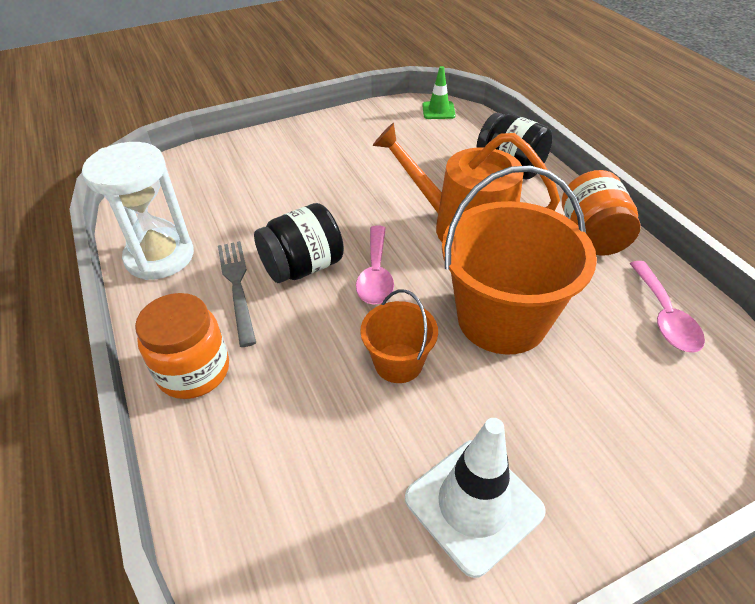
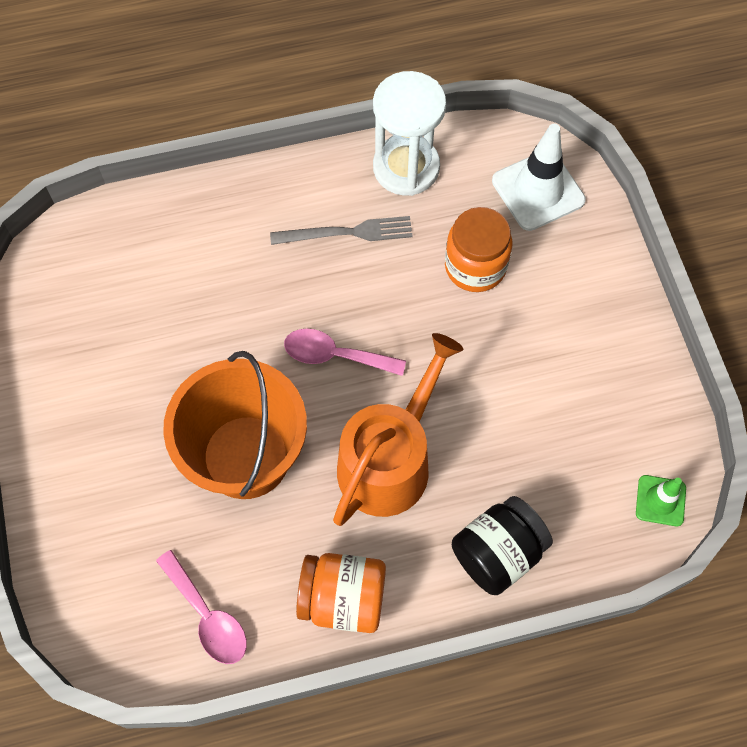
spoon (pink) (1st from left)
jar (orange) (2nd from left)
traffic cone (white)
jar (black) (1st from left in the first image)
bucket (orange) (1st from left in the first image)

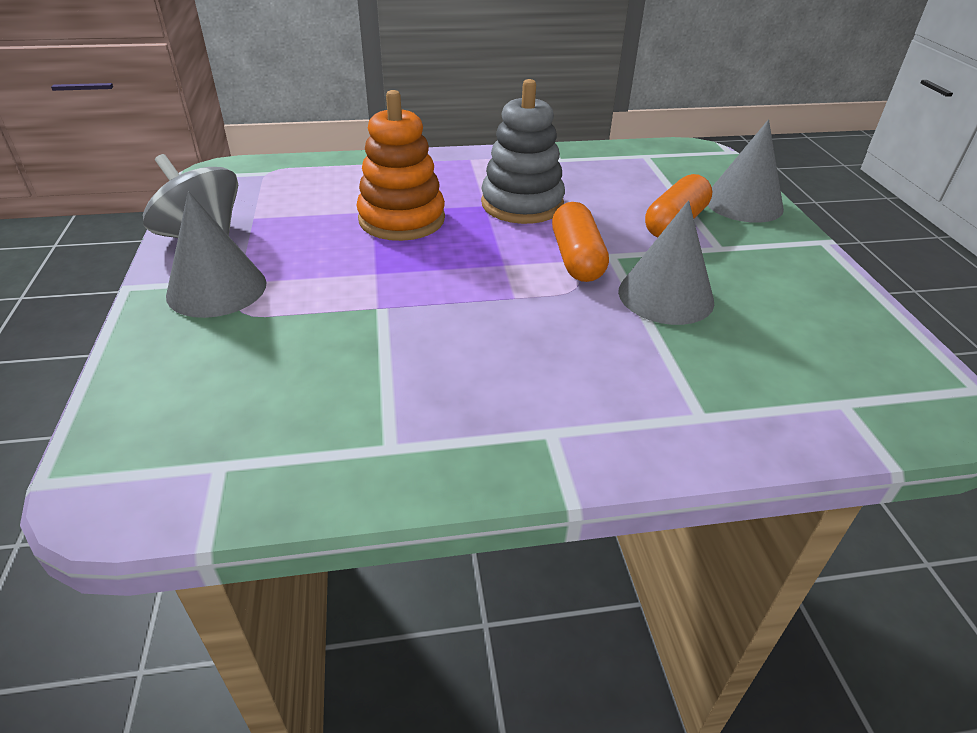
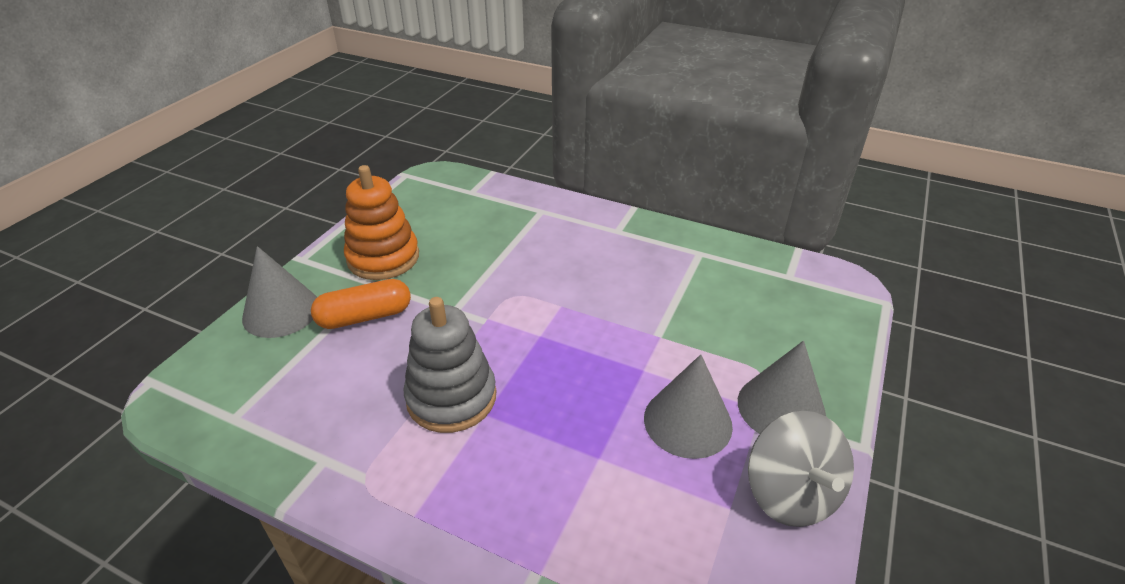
stacking toy (orange)
cone (grey) (2nd from left)
capsule (orange) (1st from left in the first image)

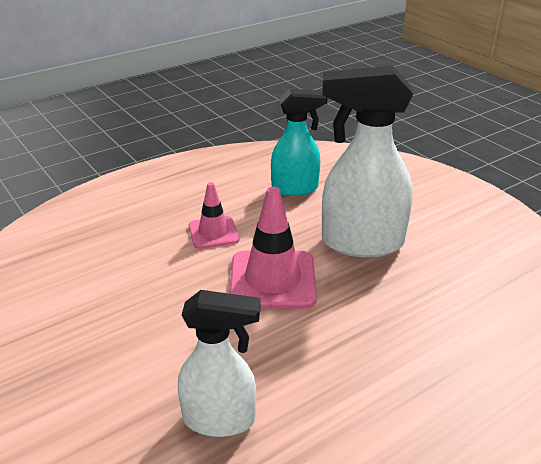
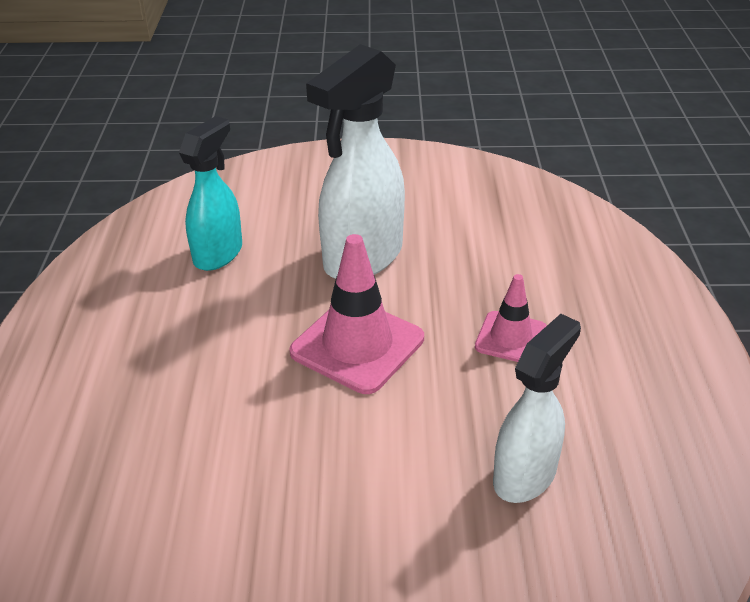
traffic cone (pink) (2nd from left)

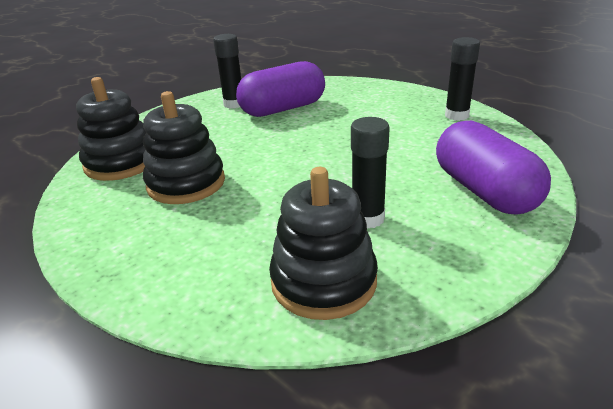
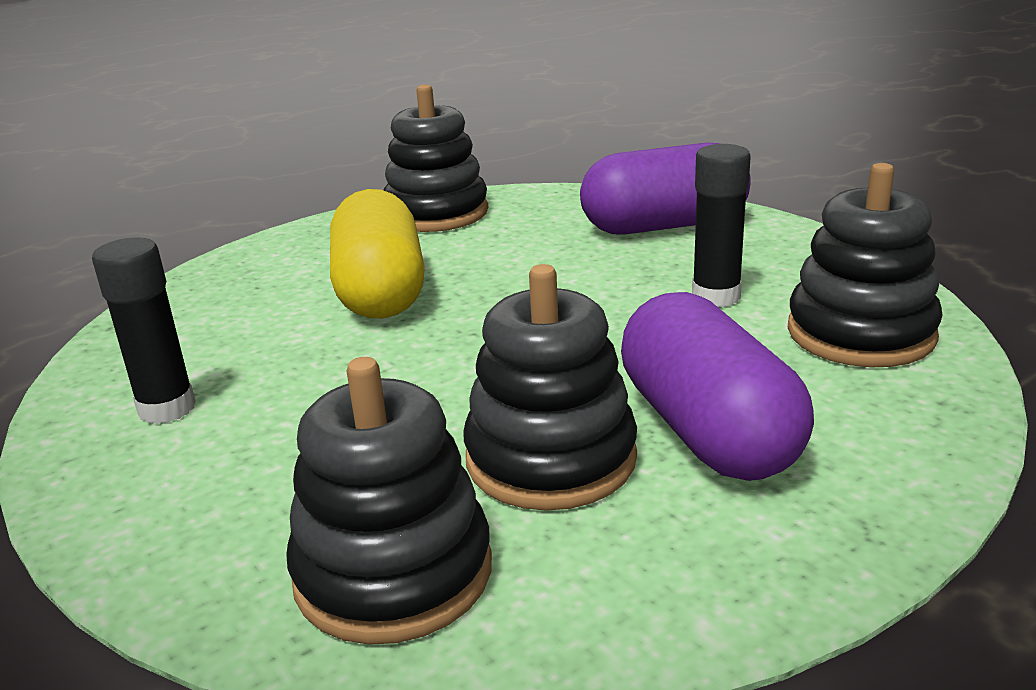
capsule (yellow)
stacking toy (black) (2nd from left)
capsule (purple) (2nd from left)

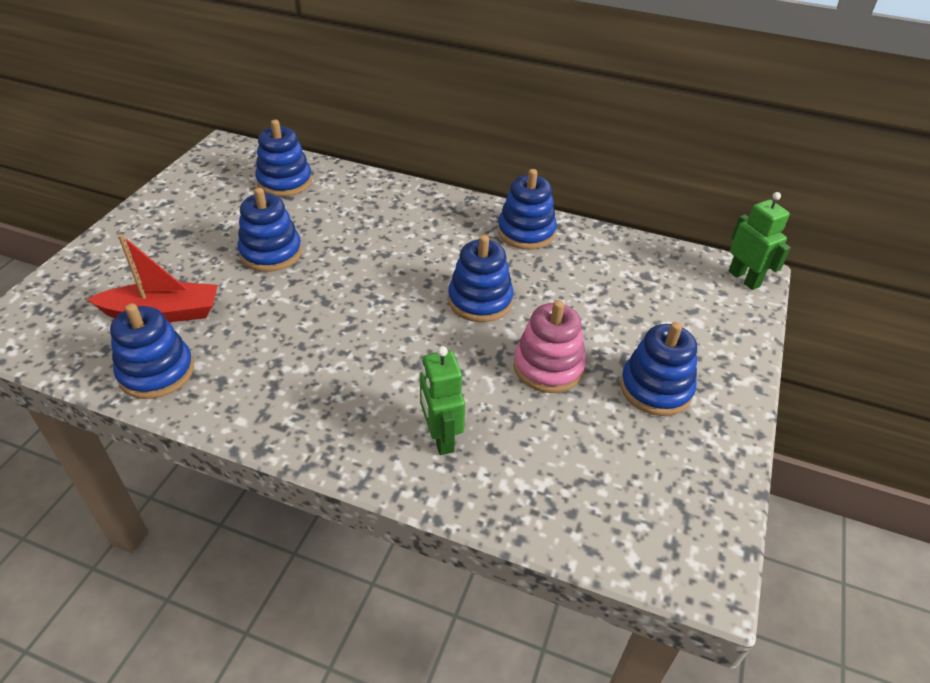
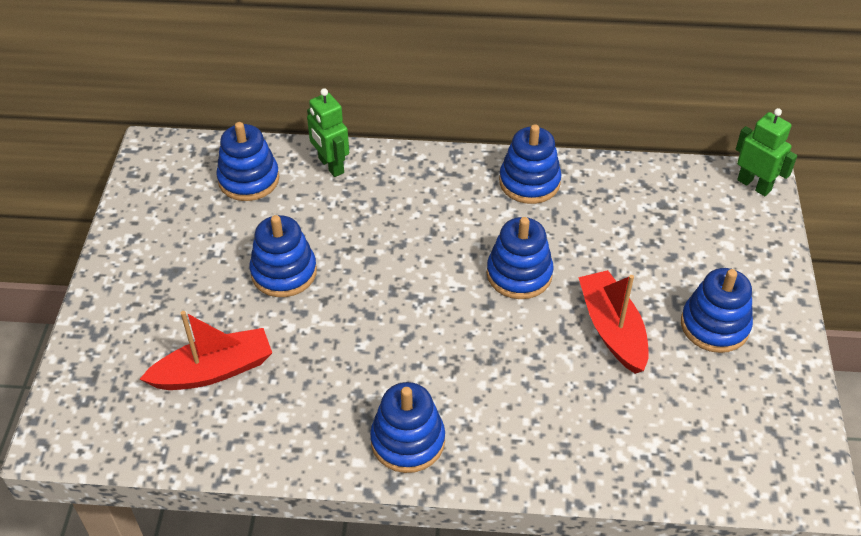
robot (green) (1st from left)
stacking toy (blue) (3rd from left)
boat (red) (2nd from left)

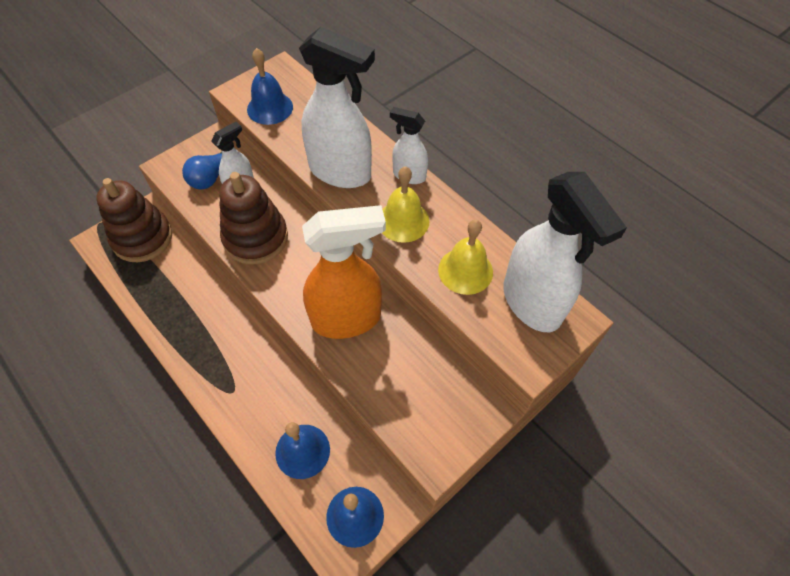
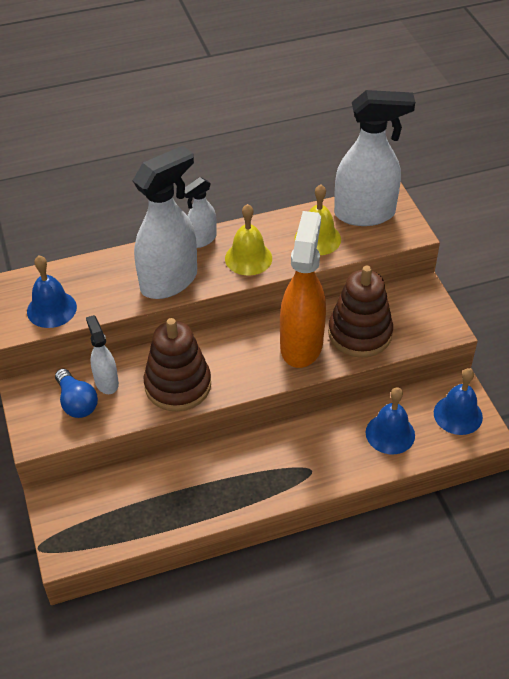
stacking toy (brown) (2nd from left)

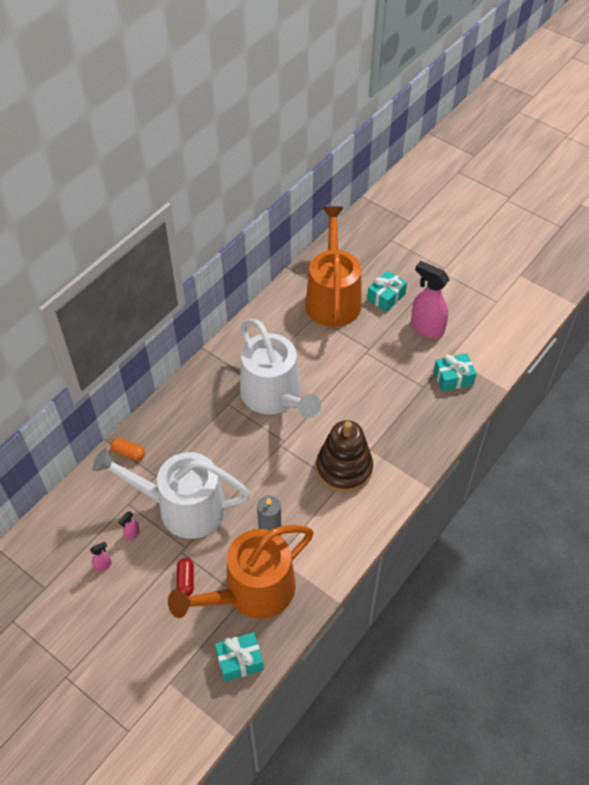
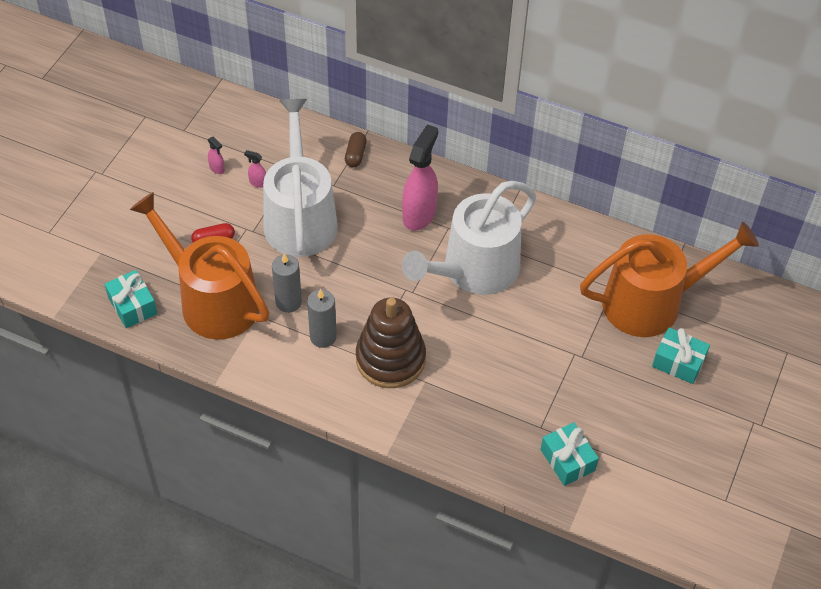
candle (grey) (2nd from left)
capsule (brown)
spray bottle (pink) (3rd from left)

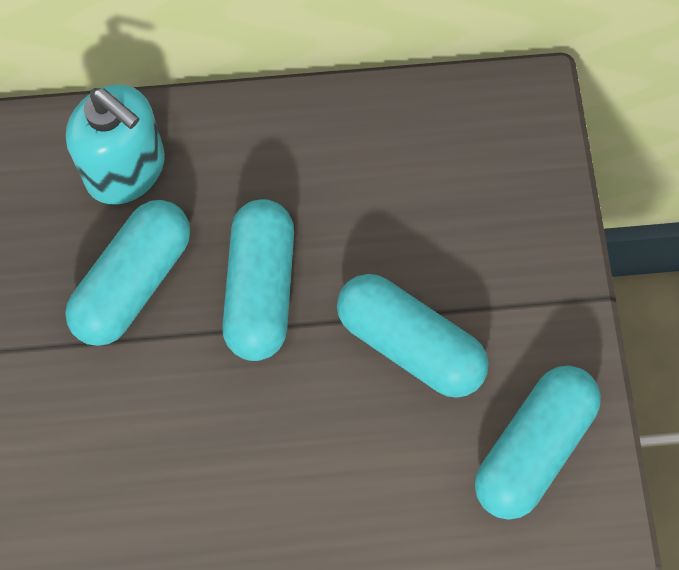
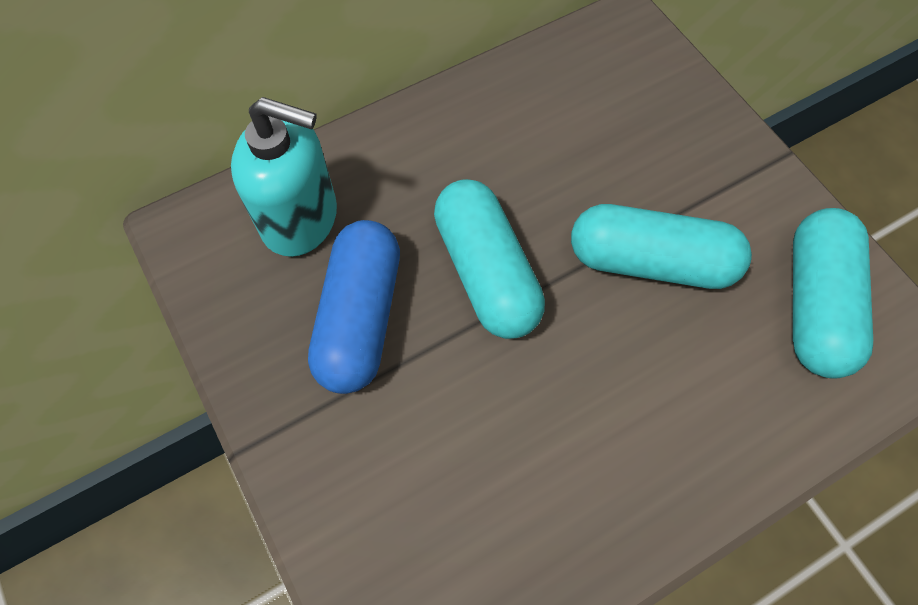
capsule (blue)

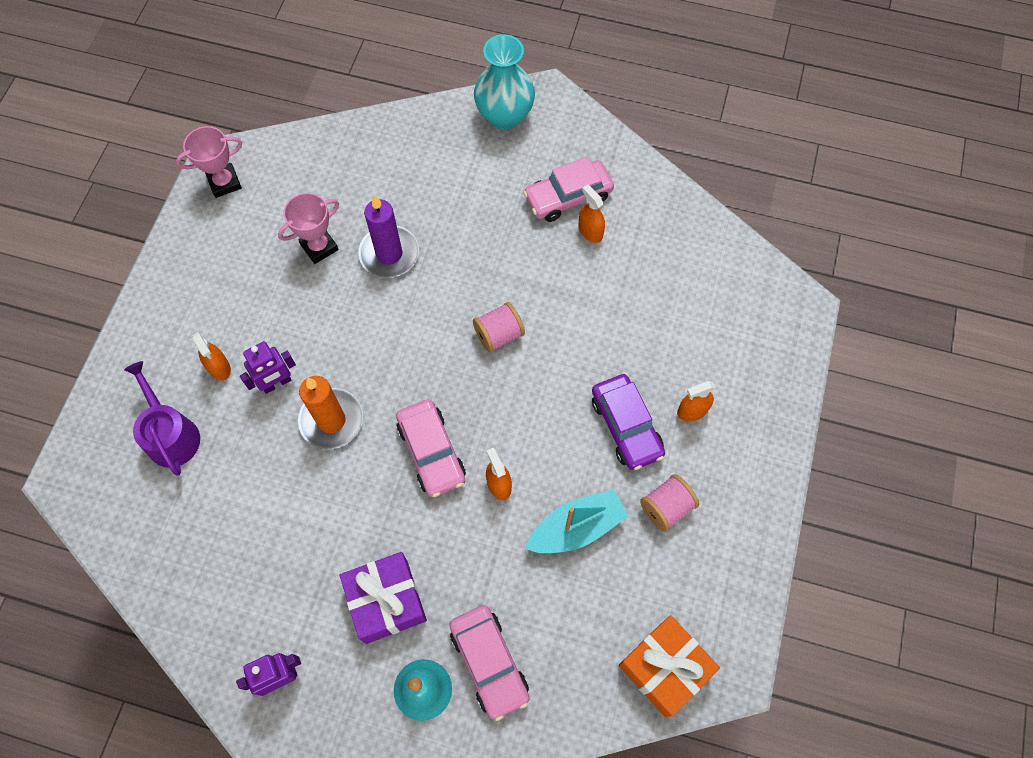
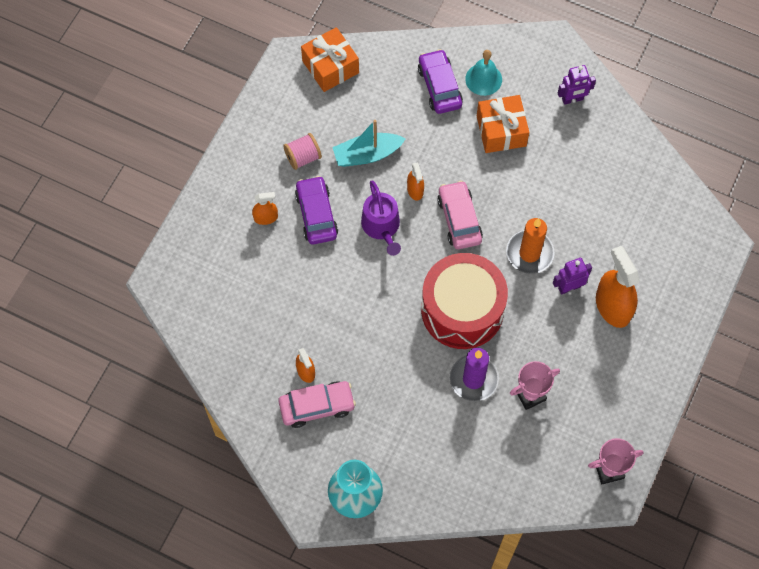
watering can (purple)
car (purple) (2nd from left)
drum (red)
gift (orange) (2nd from left)
spray bottle (orange) (4th from left)
spool (pink) (1st from left in the first image)

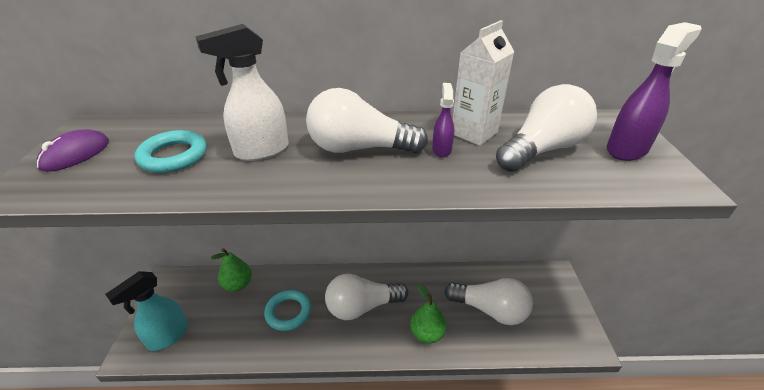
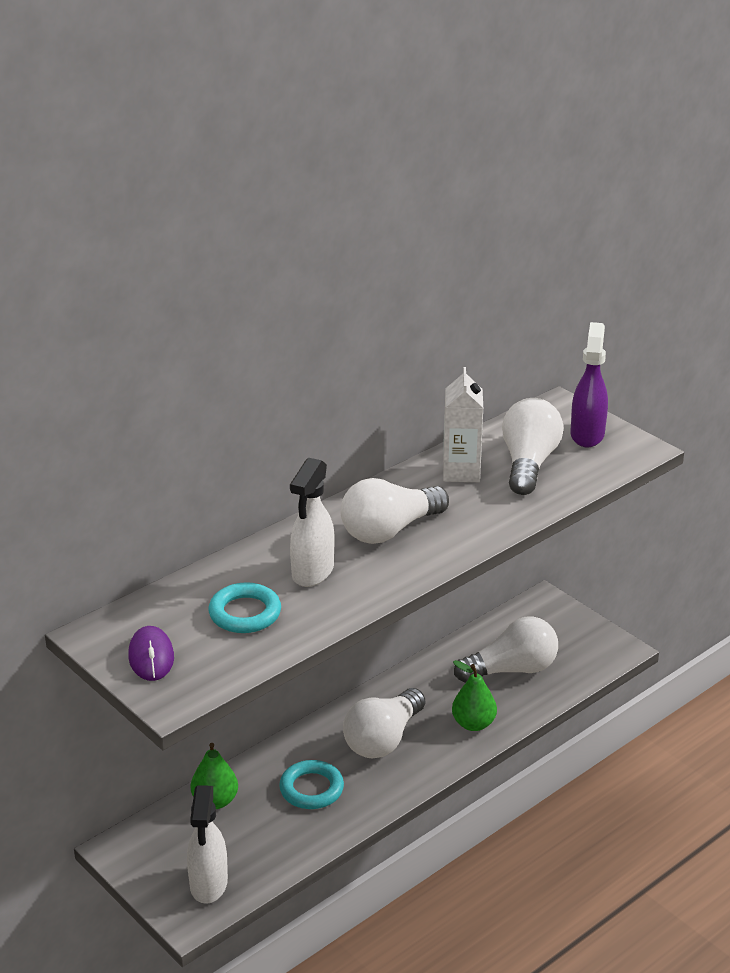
spray bottle (white) (1st from left)
spray bottle (purple) (1st from left in the first image)

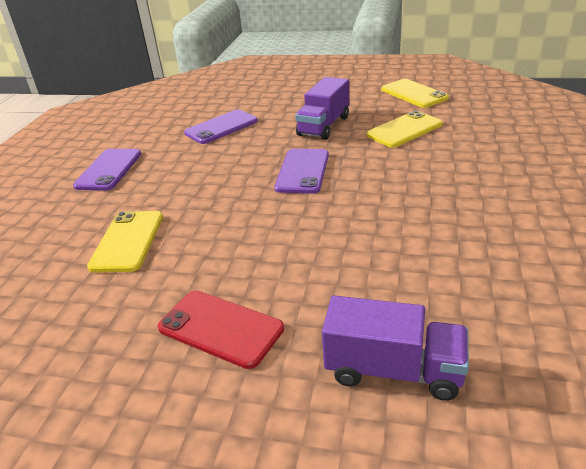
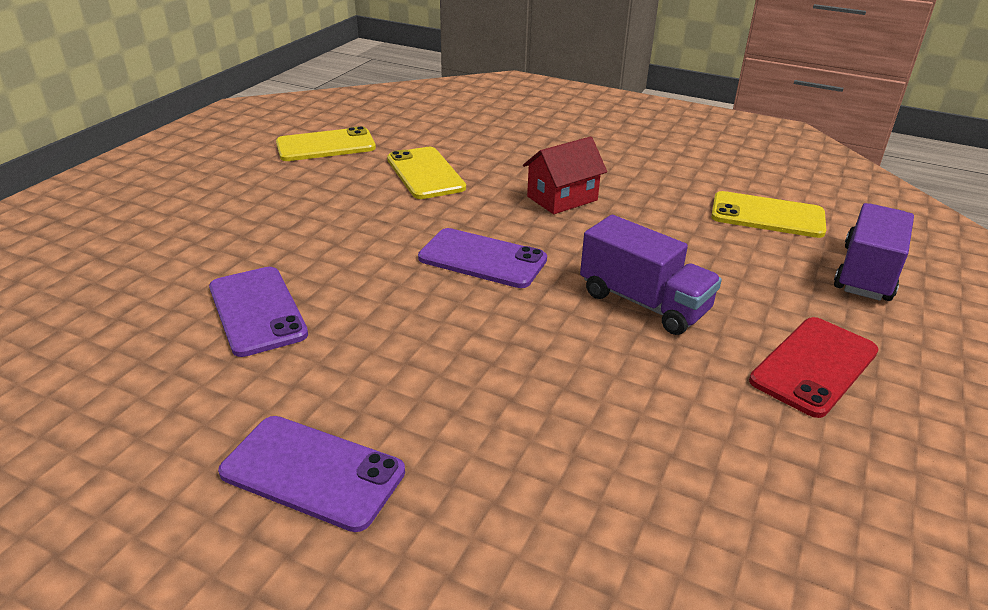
house (red)
truck (purple) (1st from left)
phone (yellow) (3rd from left)

